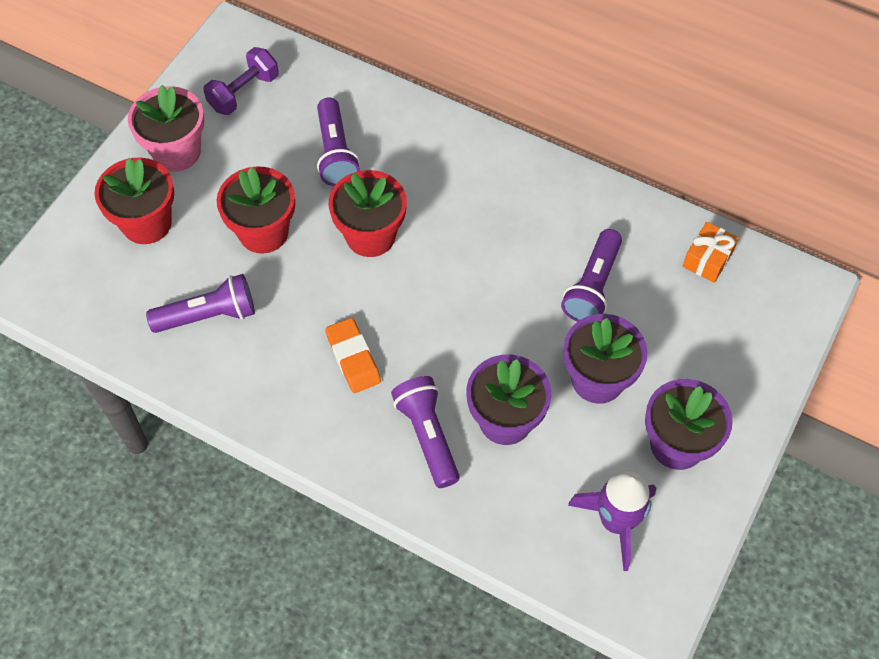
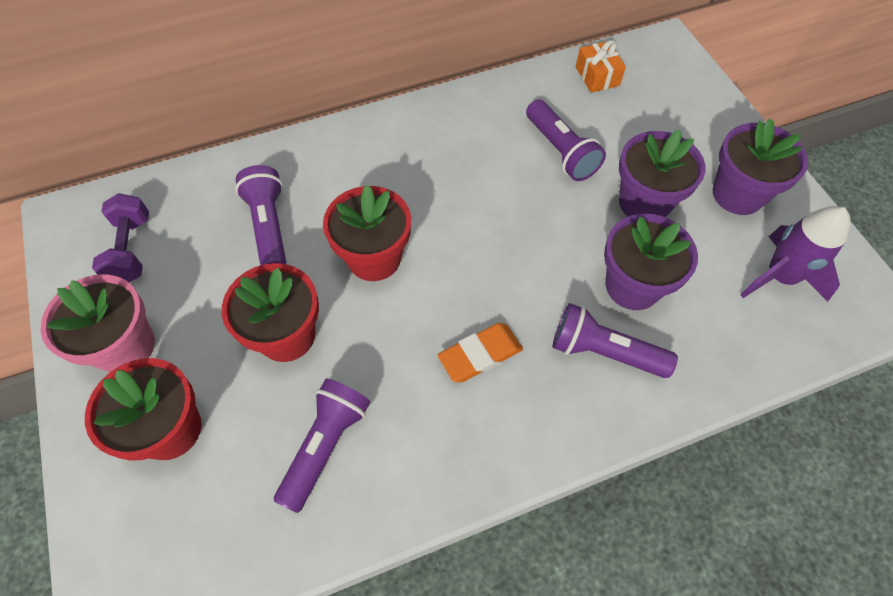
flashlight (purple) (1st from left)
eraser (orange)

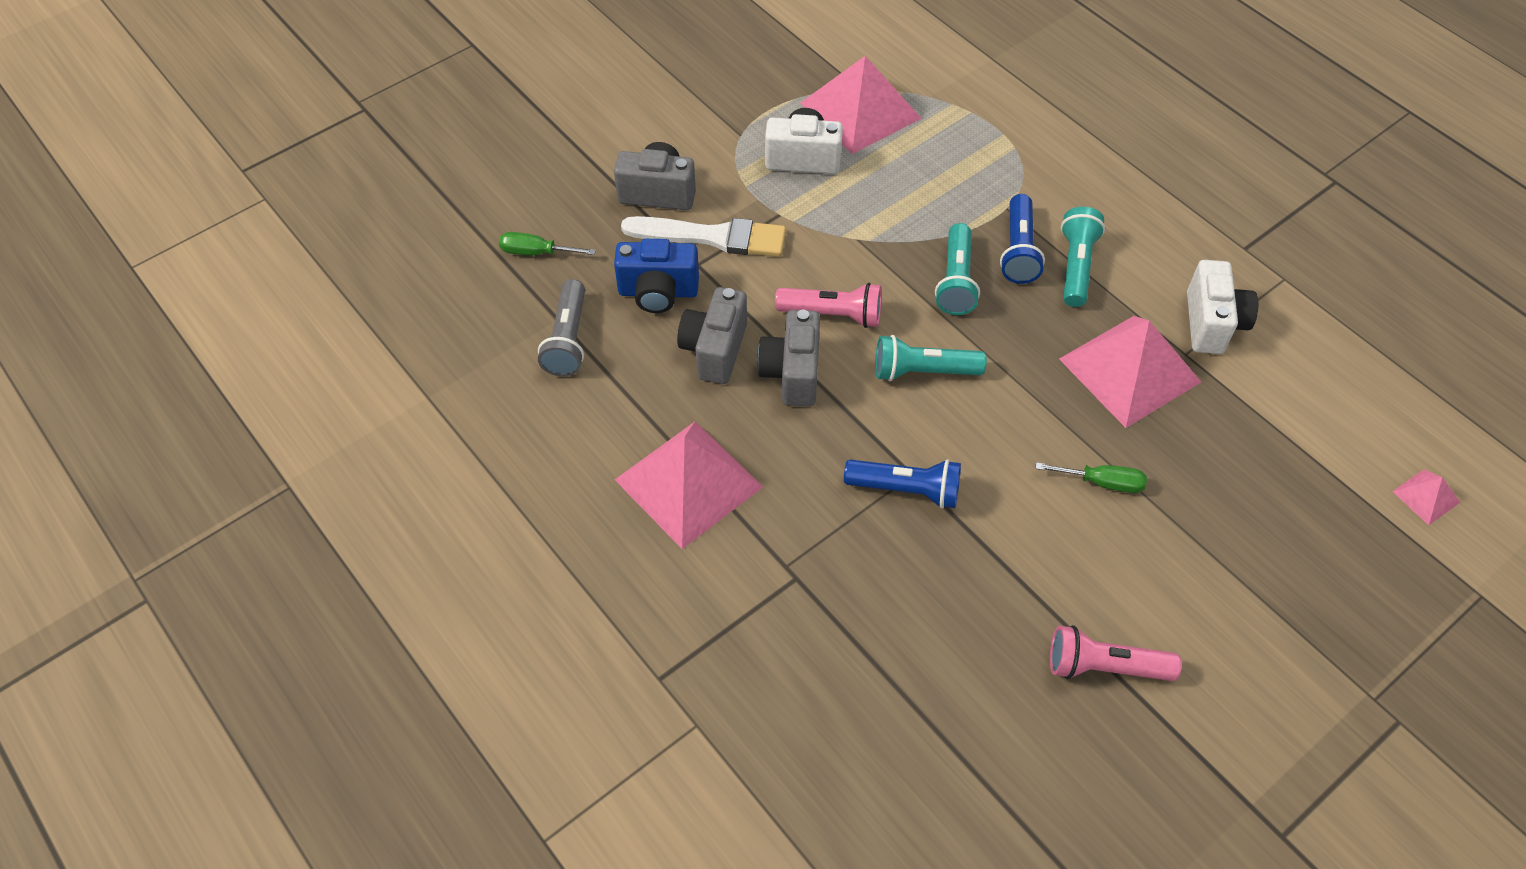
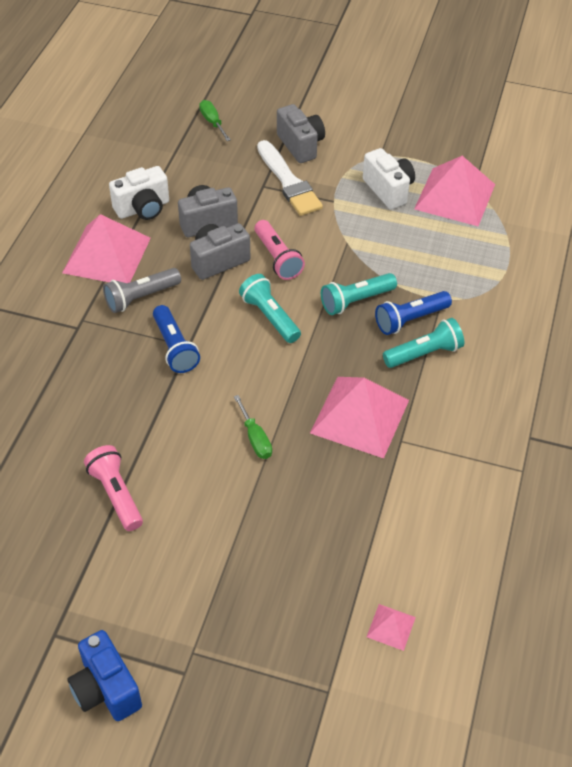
camera (blue)
flashlight (grey)
camera (white) (1st from left)

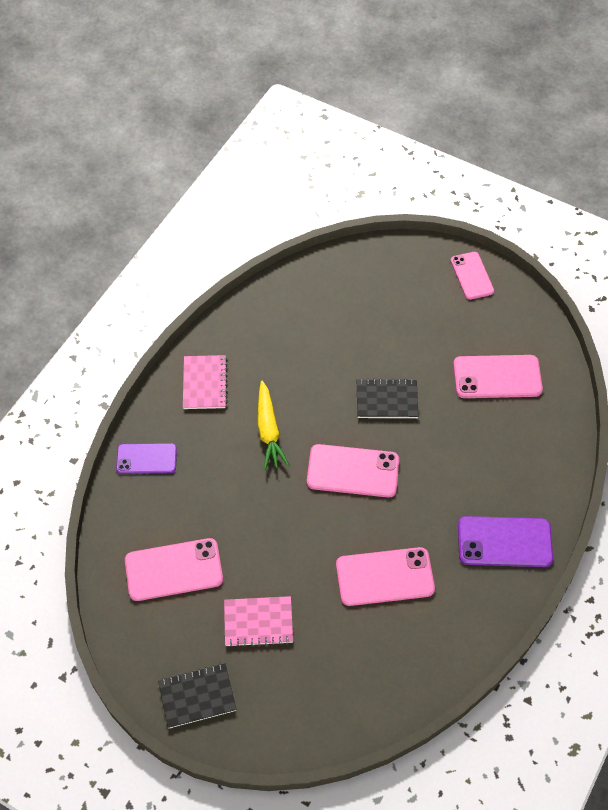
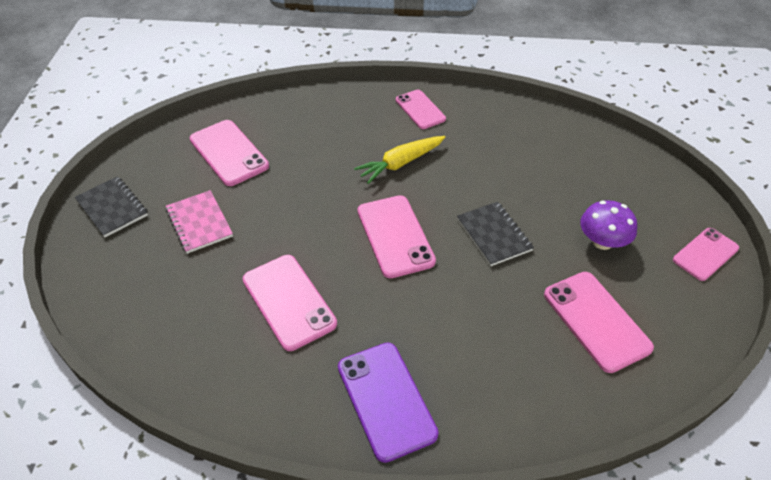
phone (pink) (4th from left)
mushroom (purple)
phone (purple) (1st from left in the first image)

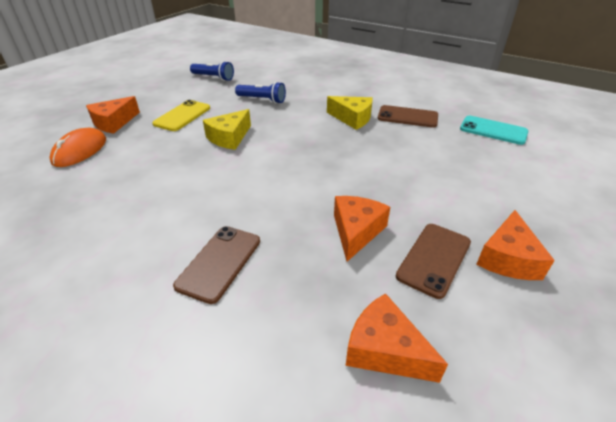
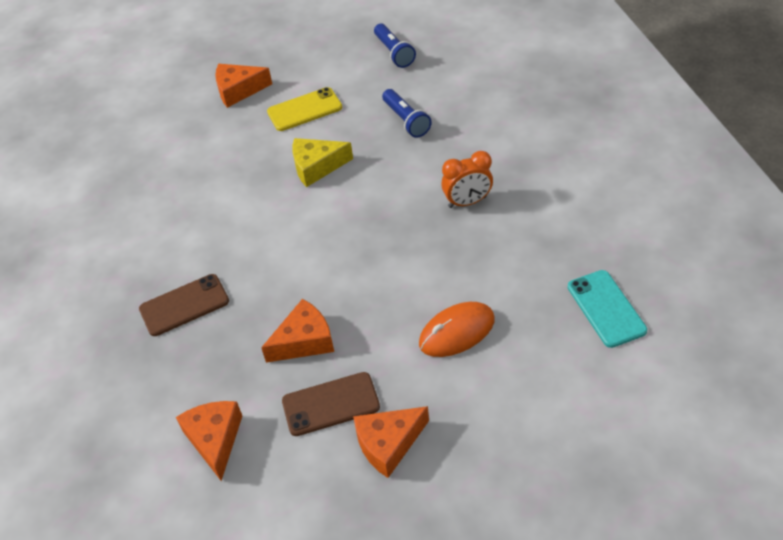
mouse (orange)
clock (orange)
phone (brown) (2nd from left in the first image)

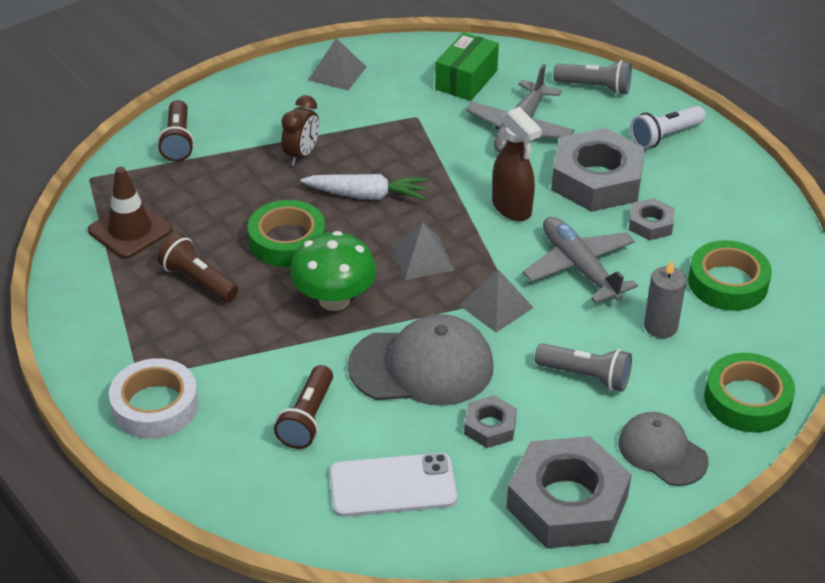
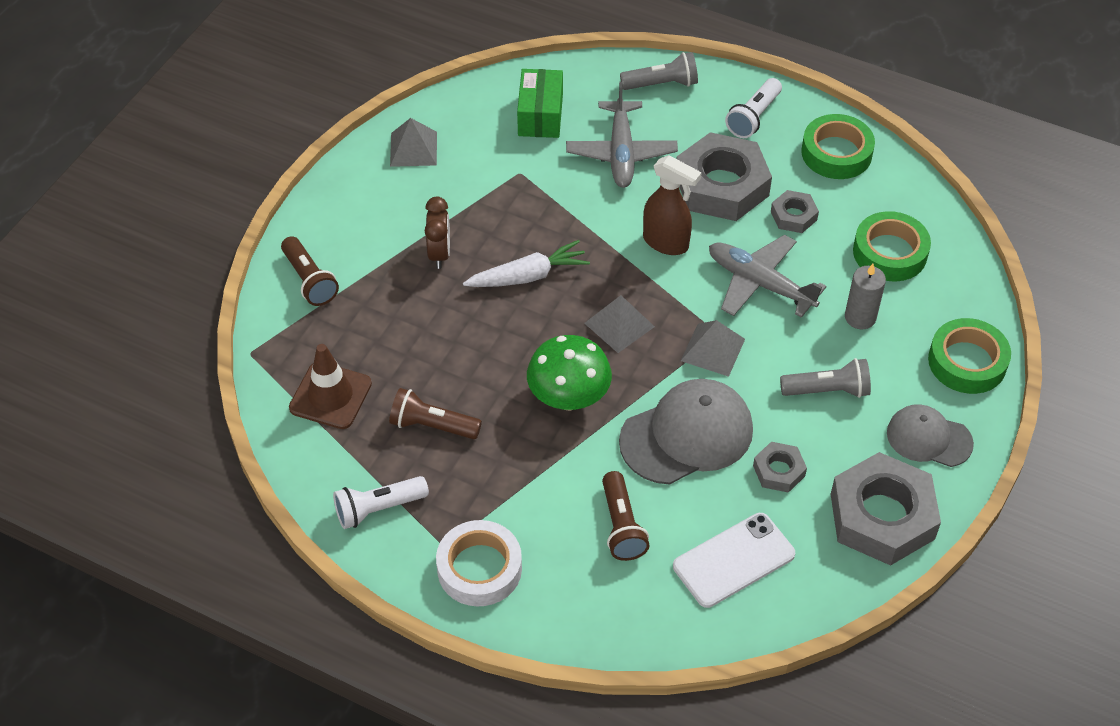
flashlight (white) (1st from left)
tape (green) (1st from left)

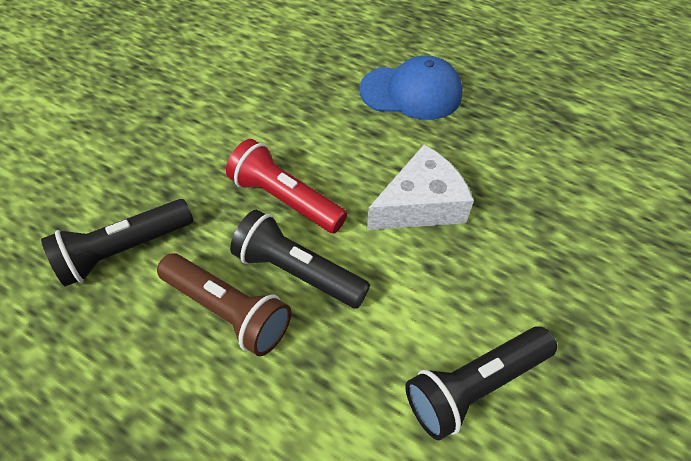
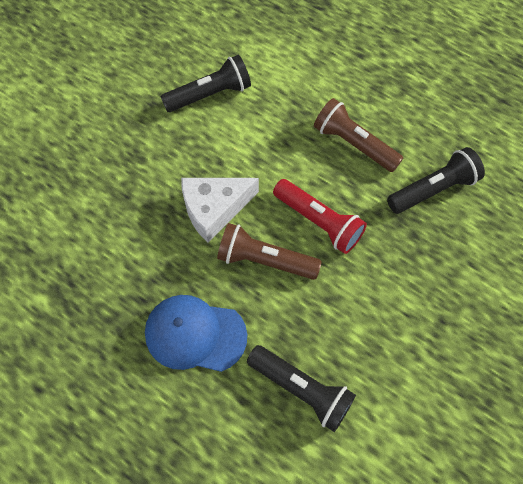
flashlight (brown) (1st from left)
flashlight (black) (2nd from left)

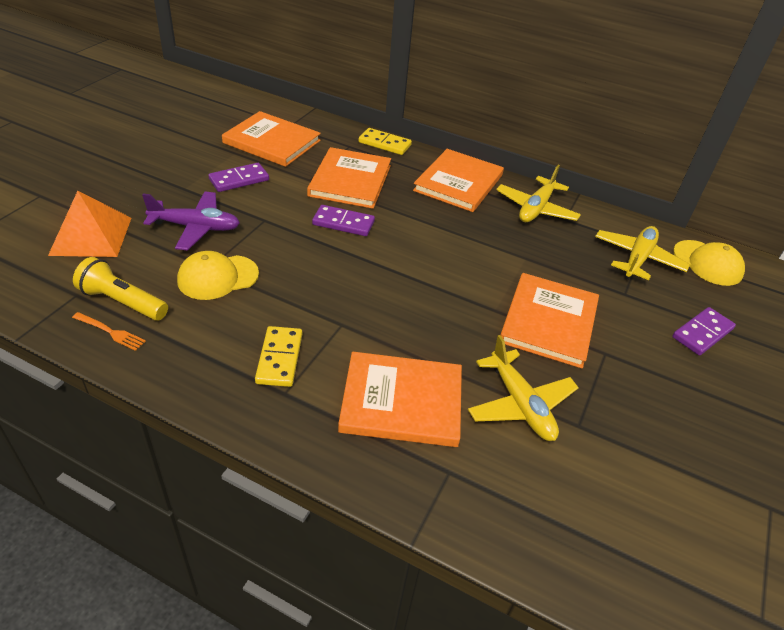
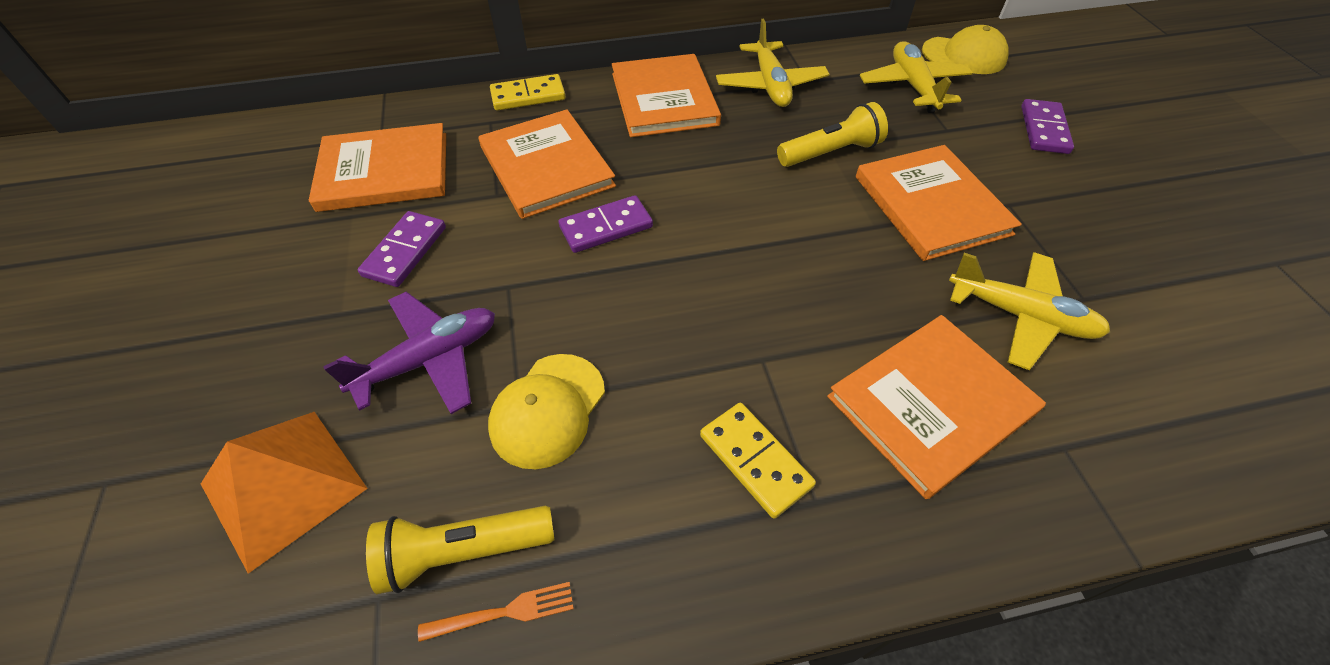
flashlight (yellow) (2nd from left)

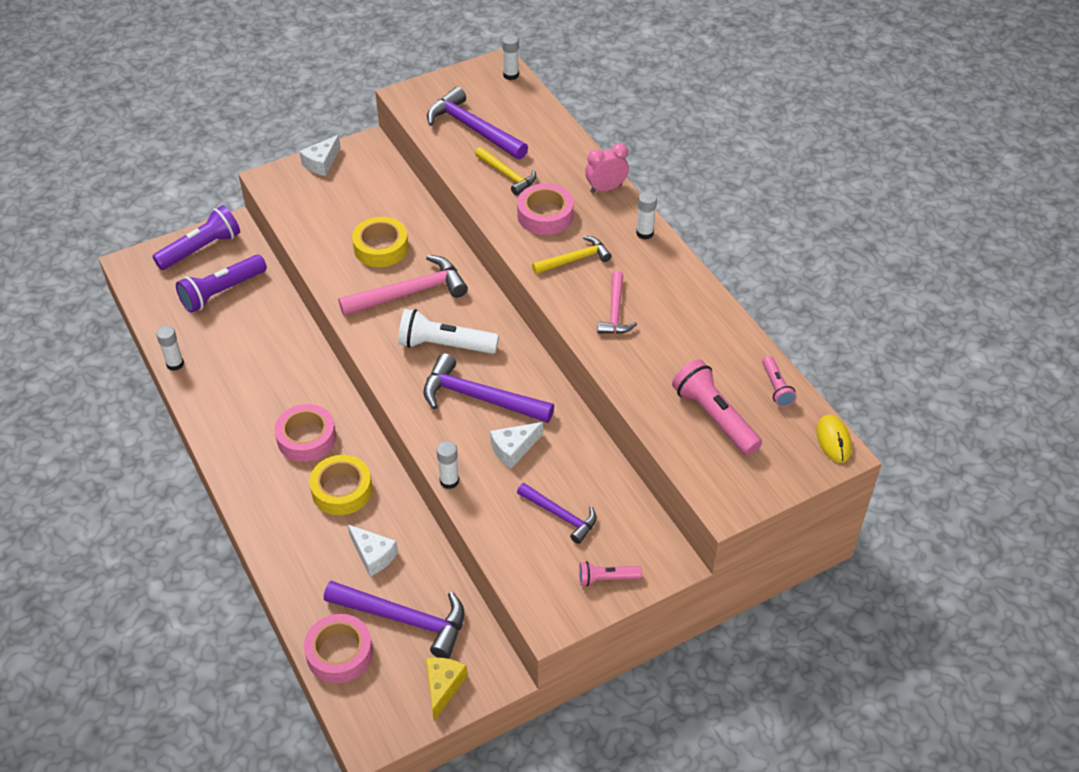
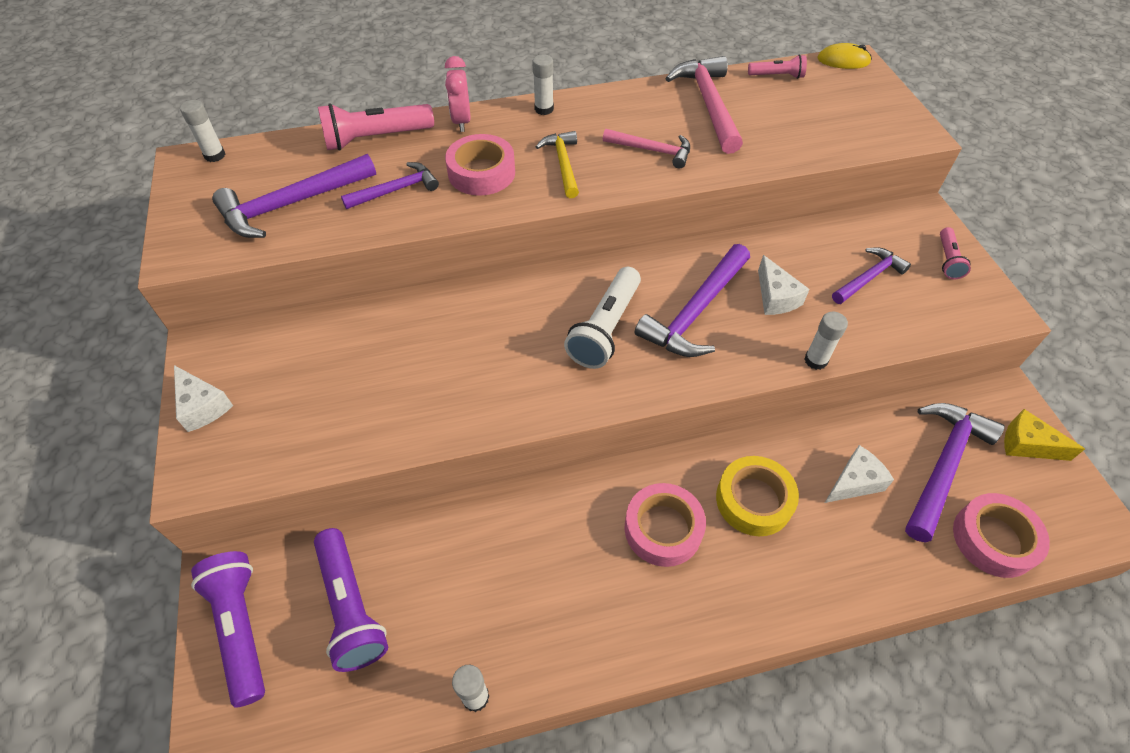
flashlight (pink) (1st from left)
hammer (purple) (2nd from left)
hammer (pink) (2nd from left)
tape (yellow) (2nd from left in the first image)

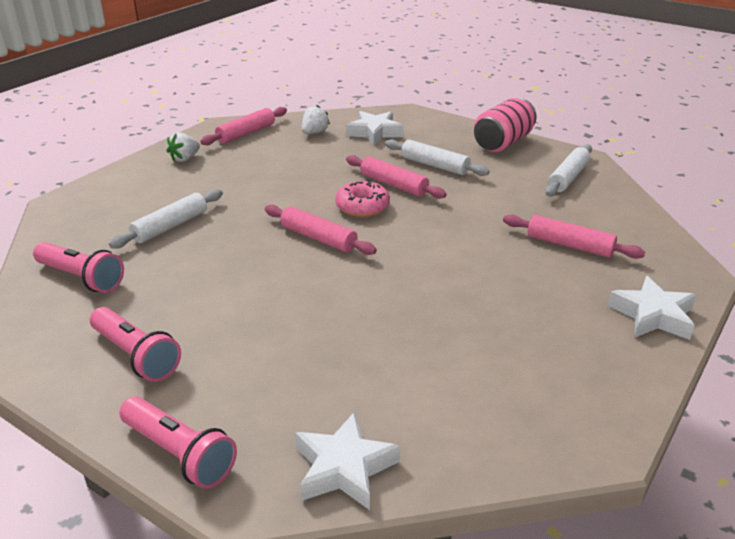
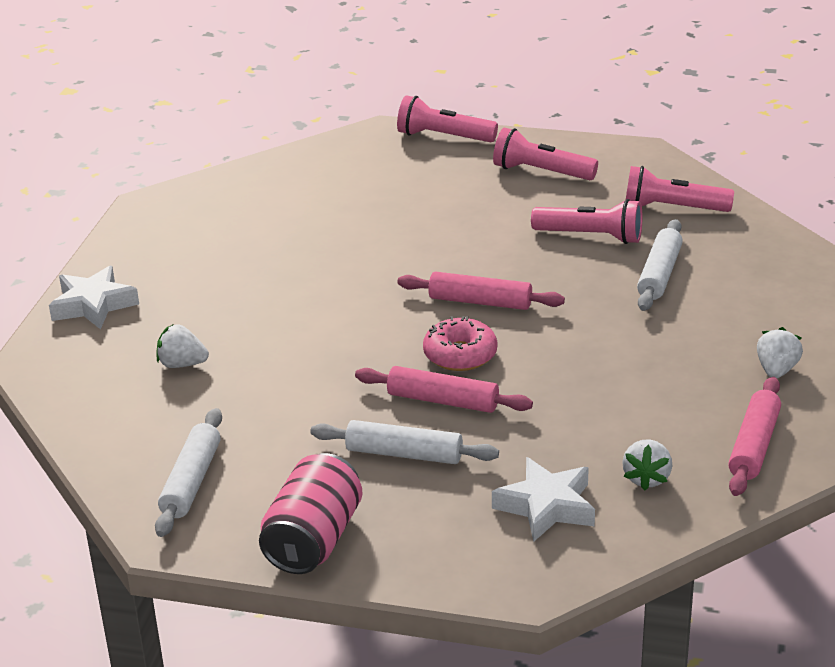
strawberry (white) (1st from left)
flashlight (pink) (3rd from left)
star (white) (1st from left in the first image)

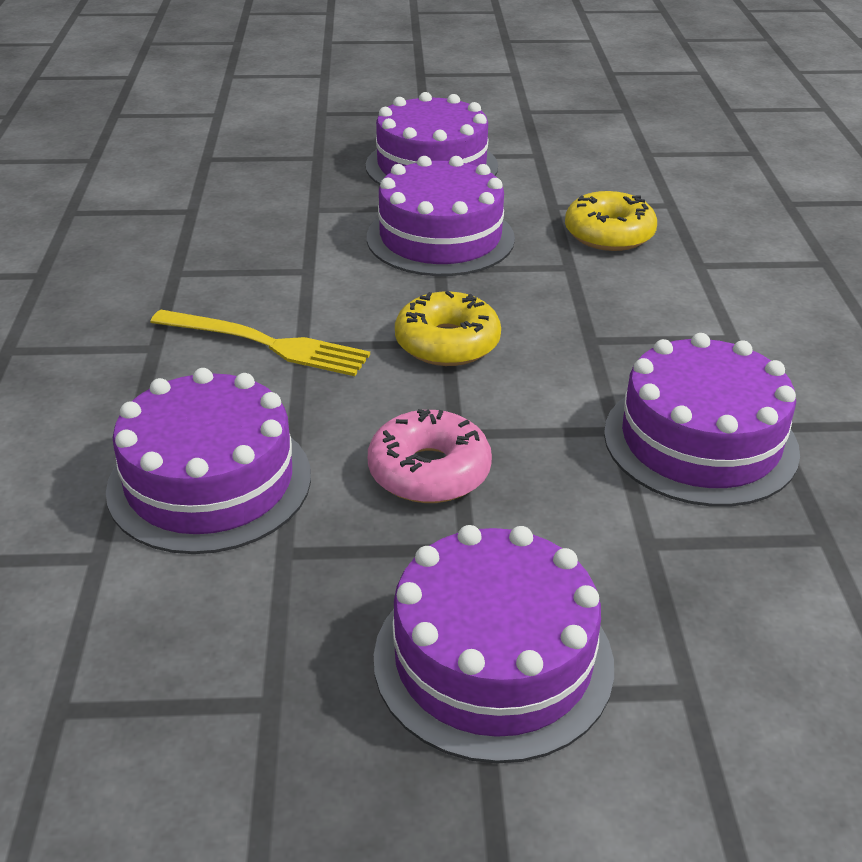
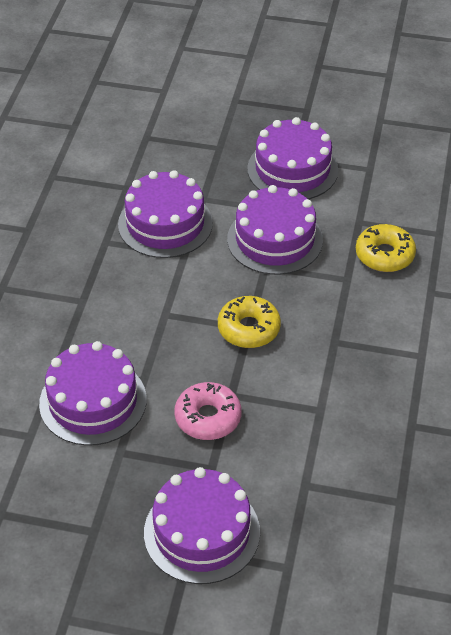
cake (purple) (2nd from left)
fork (yellow)

